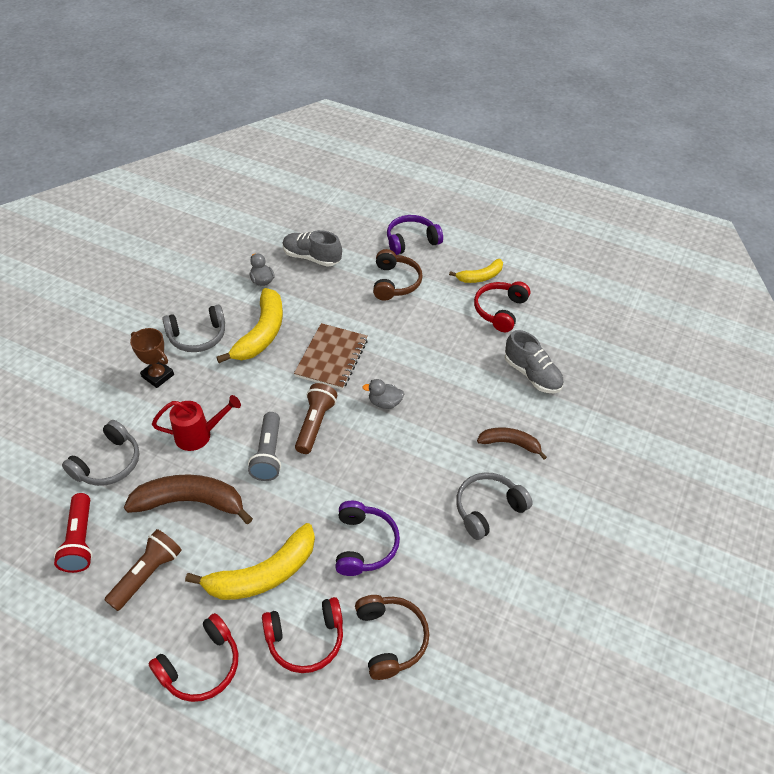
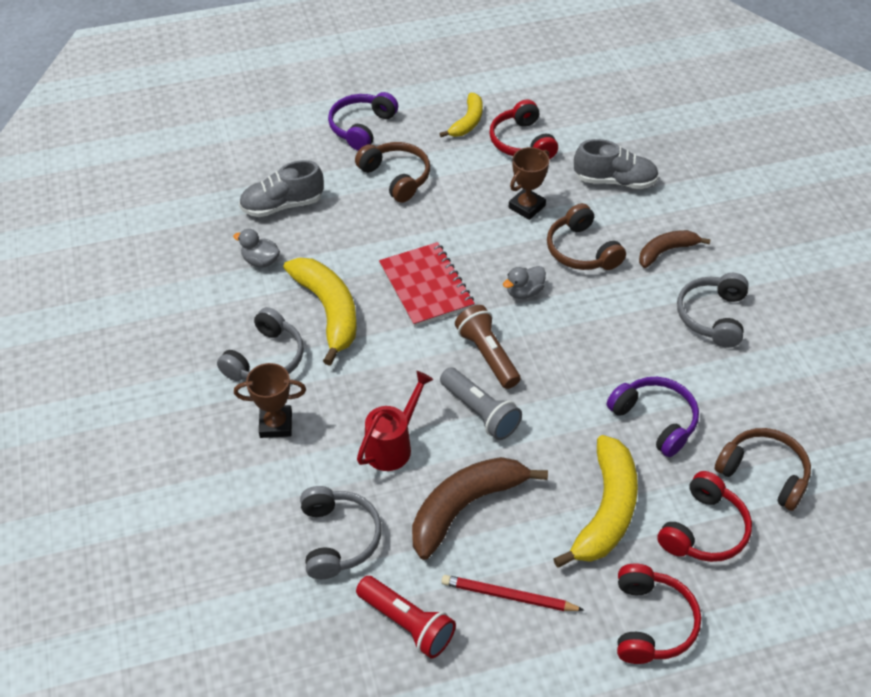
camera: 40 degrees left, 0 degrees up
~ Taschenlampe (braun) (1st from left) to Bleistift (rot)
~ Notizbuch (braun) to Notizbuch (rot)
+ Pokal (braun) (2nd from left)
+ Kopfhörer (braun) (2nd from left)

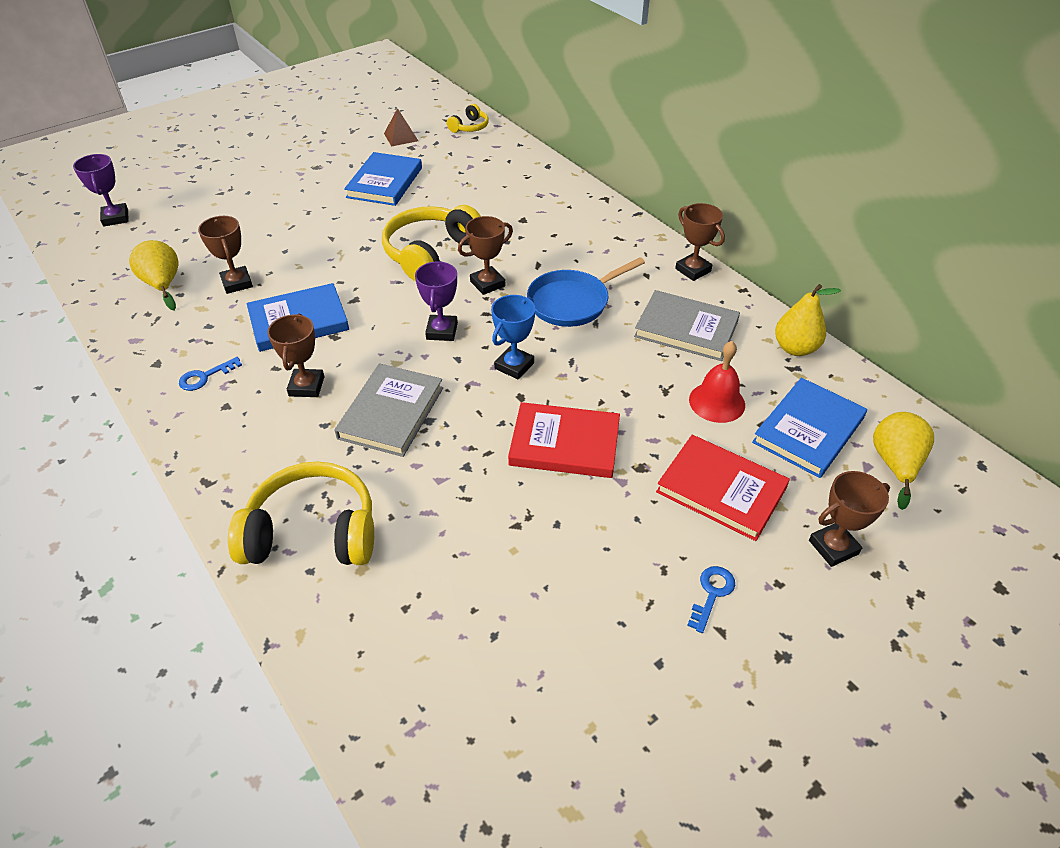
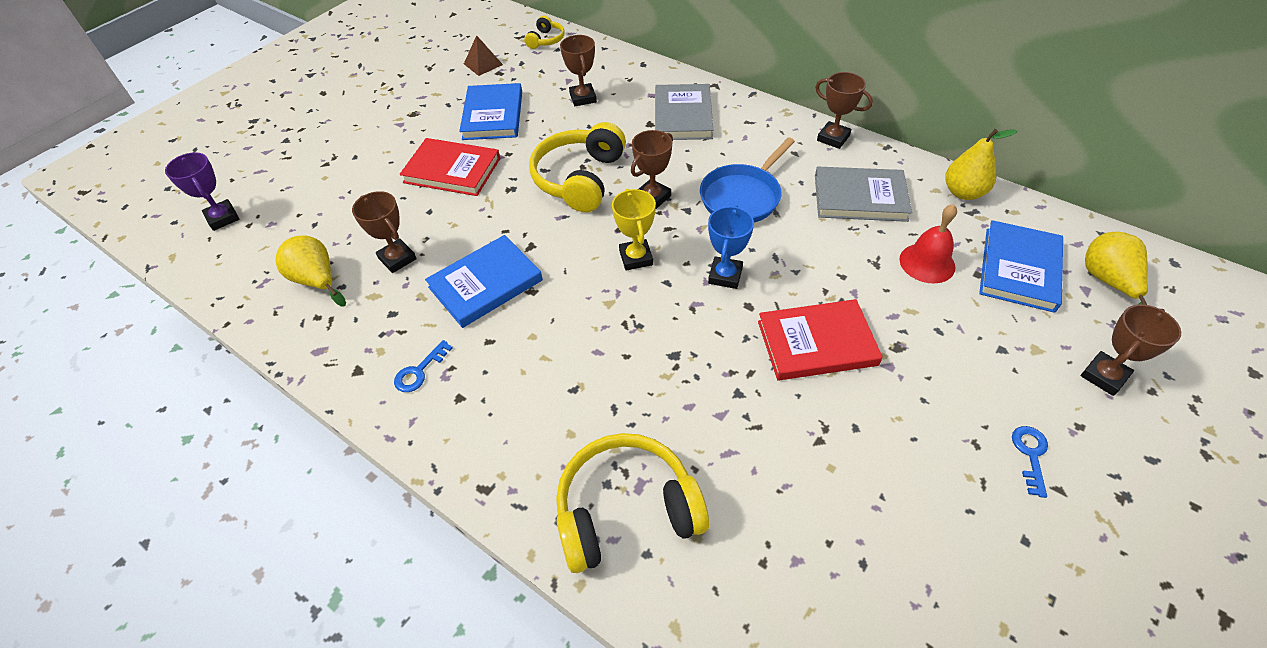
camera: 15 degrees left, 5 degrees up
~ Pokal (braun) (2nd from left)
~ Buch (grau) (1st from left)
~ Pokal (lila) (2nd from left) to Pokal (gelb)
~ Buch (rot) (2nd from left in the first image) to Buch (rot) (1st from left)

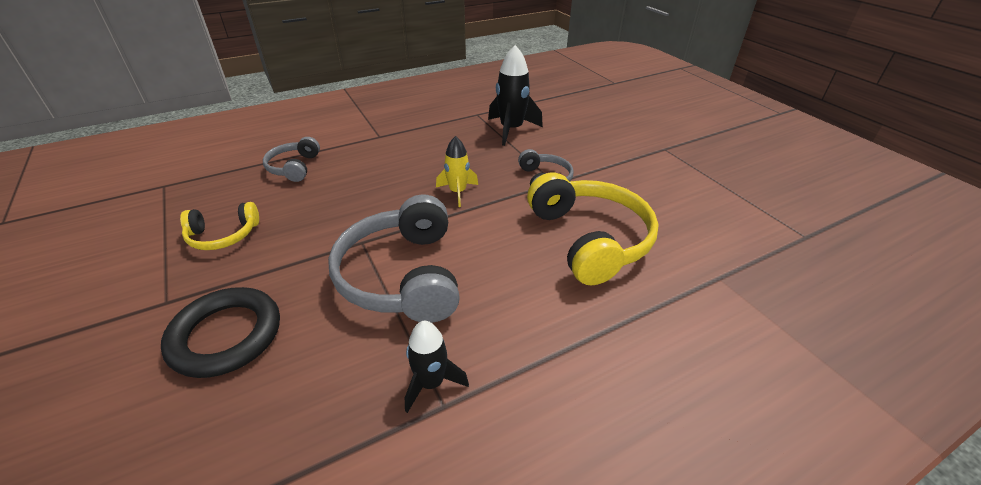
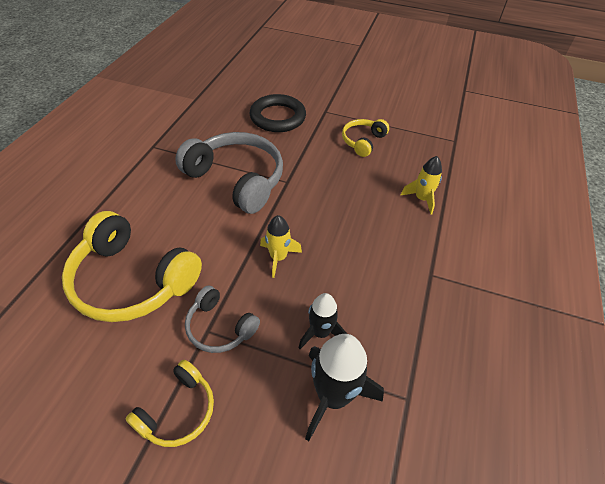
camera: 135 degrees right, 10 degrees up
~ Kopfhörer (grau) (1st from left) to Rakete (gelb) (2nd from left)
~ Rakete (schwarz) (1st from left)
+ Kopfhörer (gelb) (2nd from left)

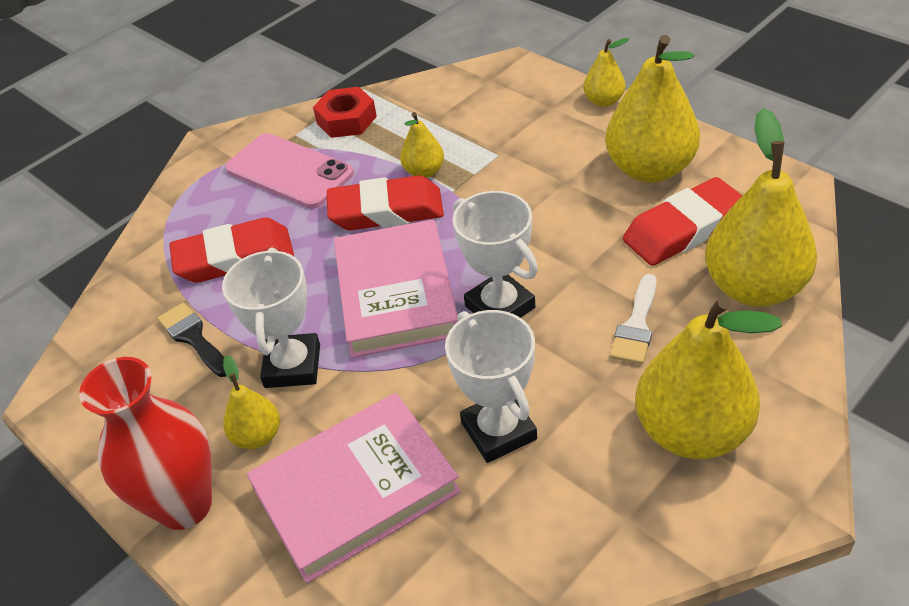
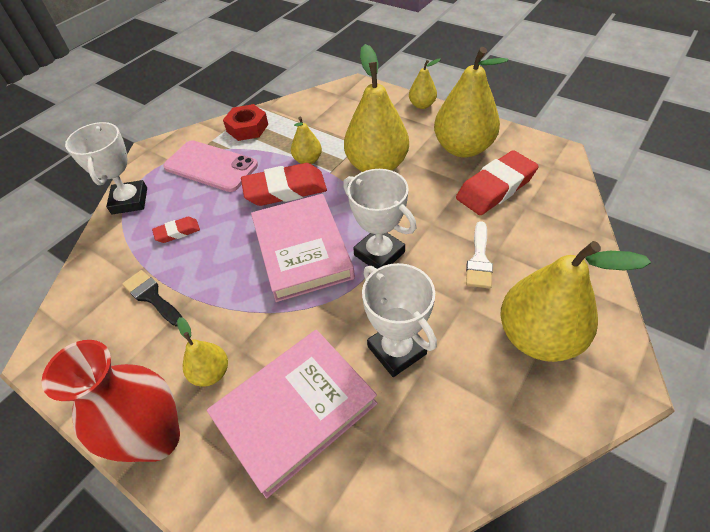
camera: 10 degrees left, 5 degrees up
~ Radiergummi (rot) (1st from left) x0.50
~ Pokal (weiß) (1st from left)
~ Birne (gelb) (6th from left in the first image) to Birne (gelb) (3rd from left)

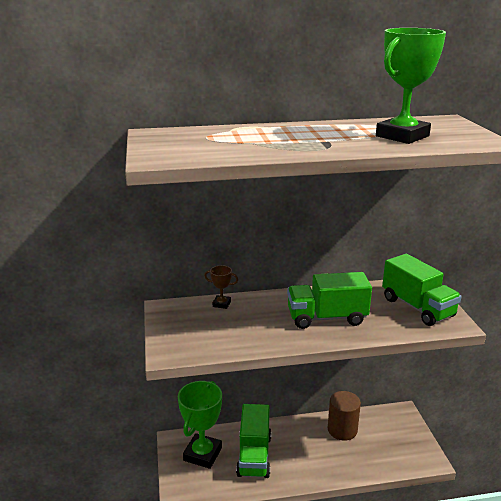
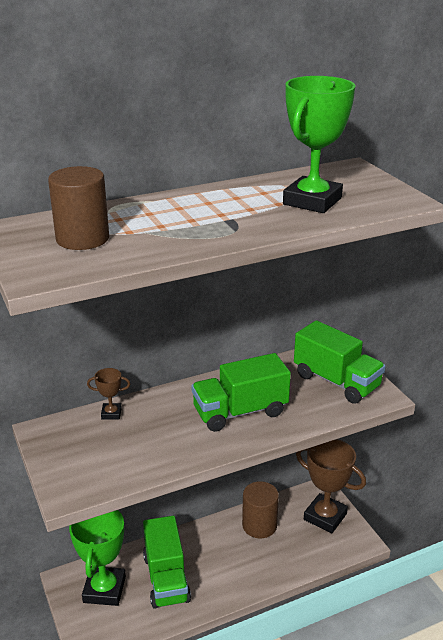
camera: 15 degrees left, 5 degrees up
+ Vollzylinder (braun) (1st from left)
+ Pokal (braun) (2nd from left)

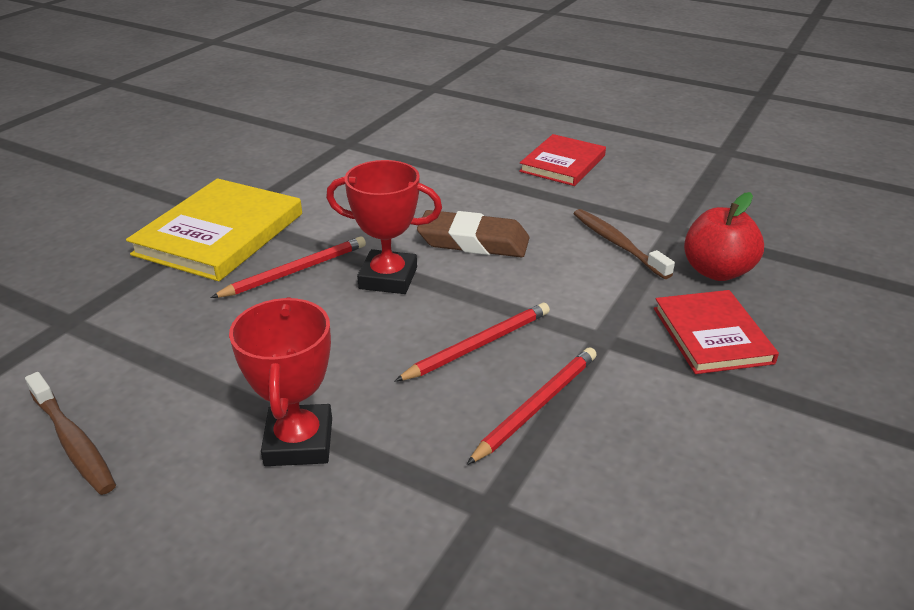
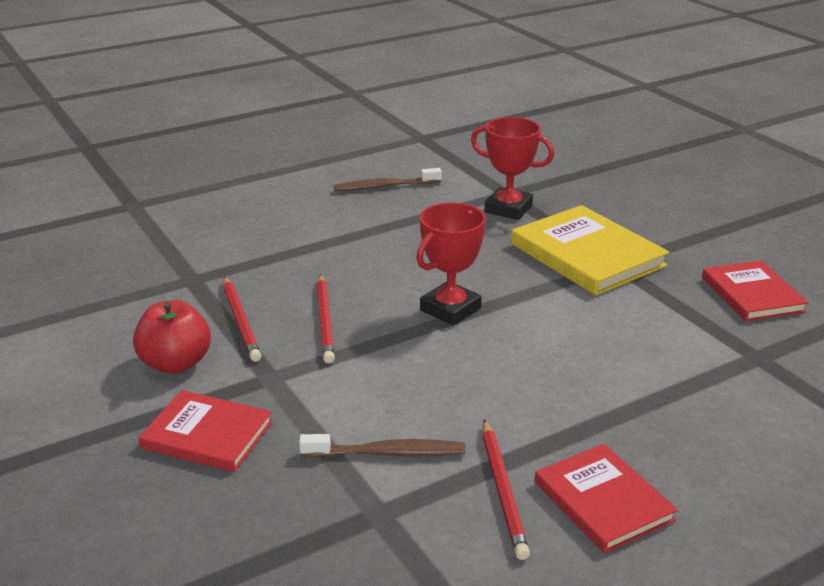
camera: 120 degrees right, 5 degrees down
~ Bleistift (rot) (1st from left in the first image) to Bleistift (rot) (3rd from left)
~ Pokal (rot) (1st from left in the first image) to Pokal (rot) (2nd from left)
- Radiergummi (braun)
~ Apfel (rot)
+ Buch (rot) (3rd from left)

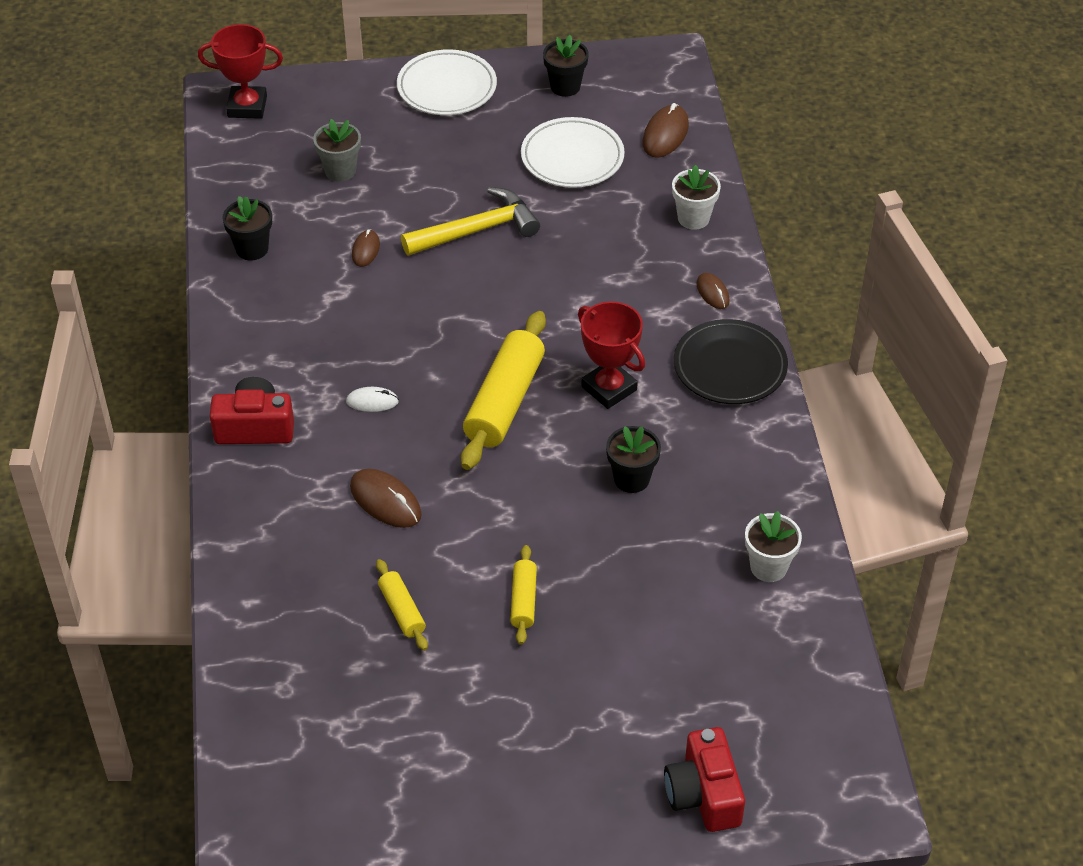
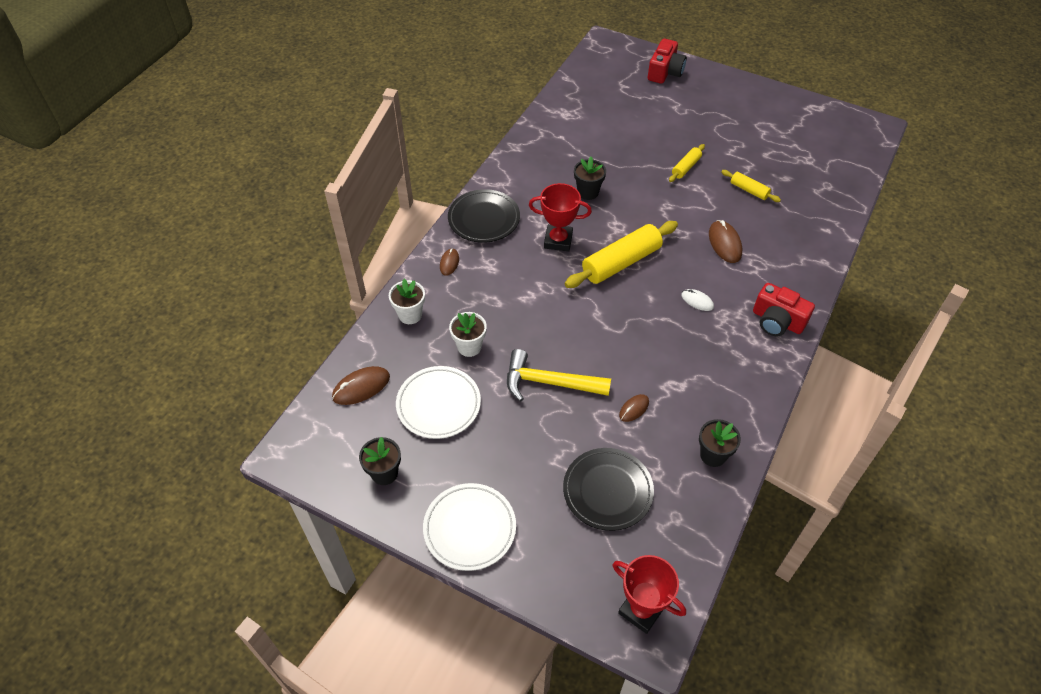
camera: 145 degrees left, 5 degrees up
~ Blumentopf (grau) to Teller (schwarz) (2nd from left)
~ Nudelholz (gelb) (1st from left in the first image) 60 degrees counterclockwise
~ Pokal (rot) (2nd from left in the first image) 75 degrees counterclockwise
~ Blumentopf (weiß) (2nd from left)

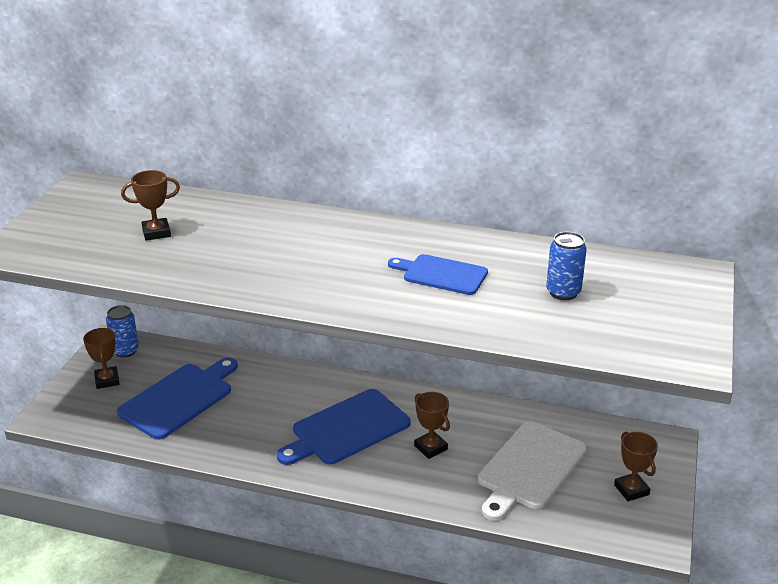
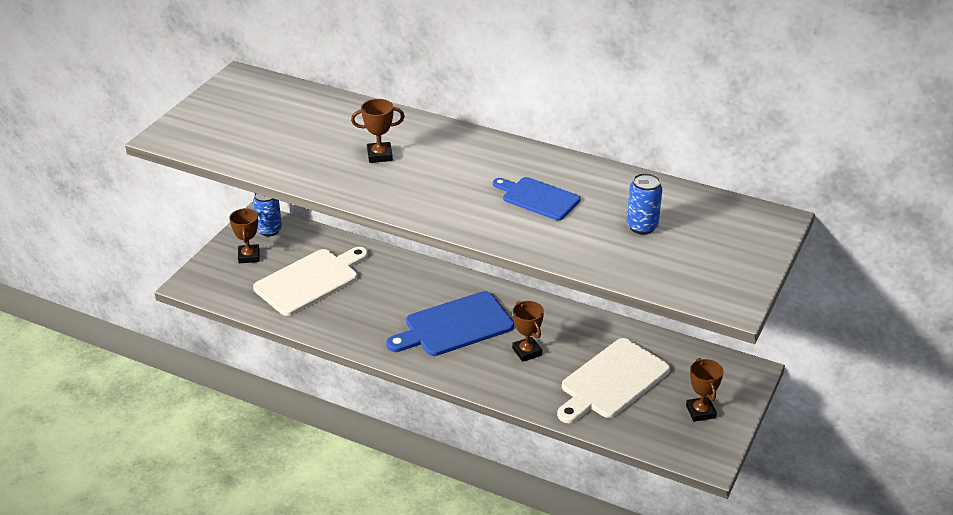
camera: 10 degrees right, 5 degrees up
~ Schneidebrett (blau) (1st from left) to Schneidebrett (weiß) (1st from left)
~ Pokal (braun) (2nd from left)

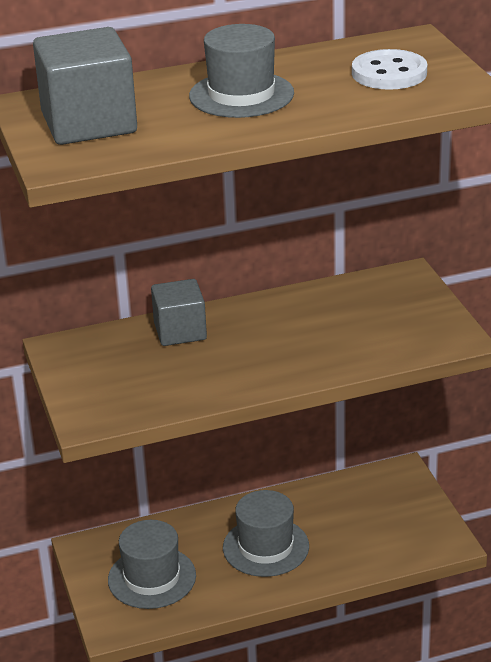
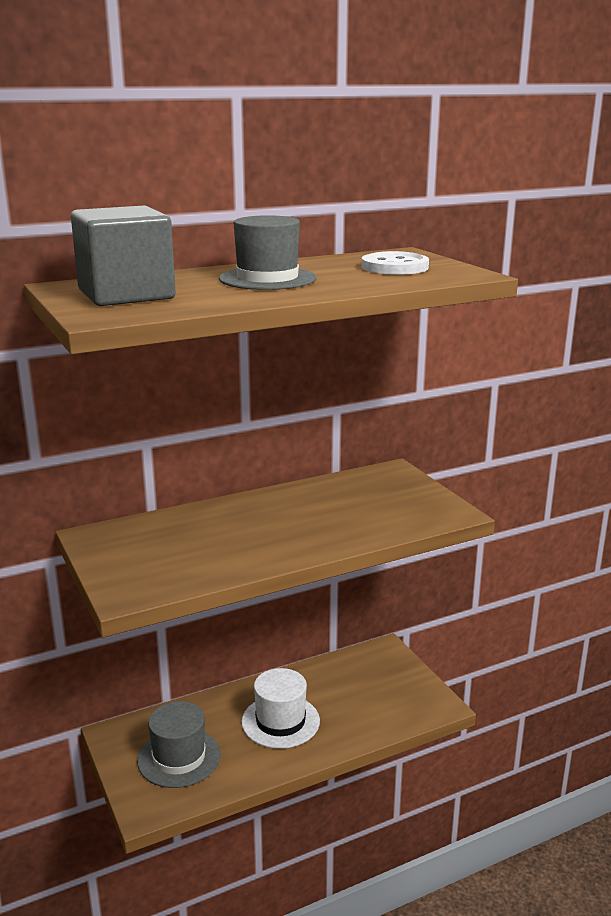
camera: 10 degrees left, 10 degrees down
- Kubus (grau) (2nd from left)
~ Hut (grau) (3rd from left) to Hut (weiß)

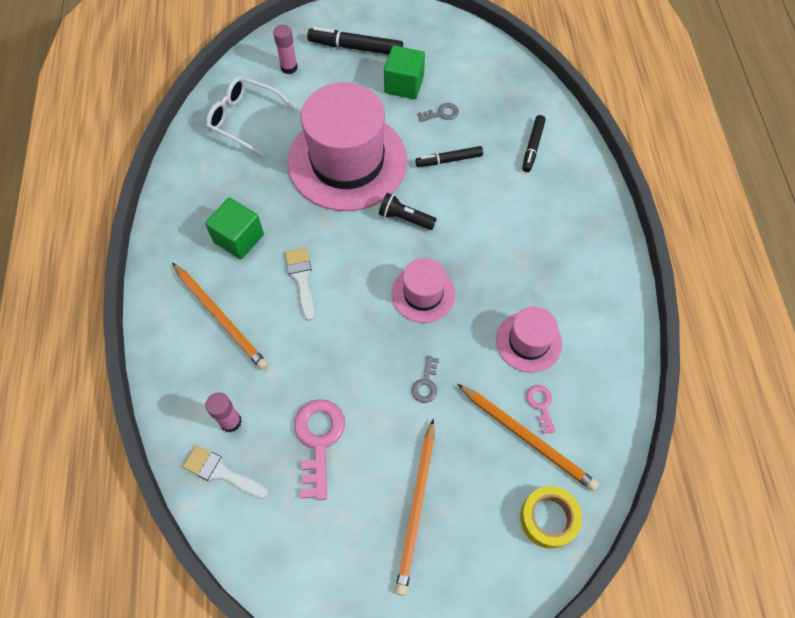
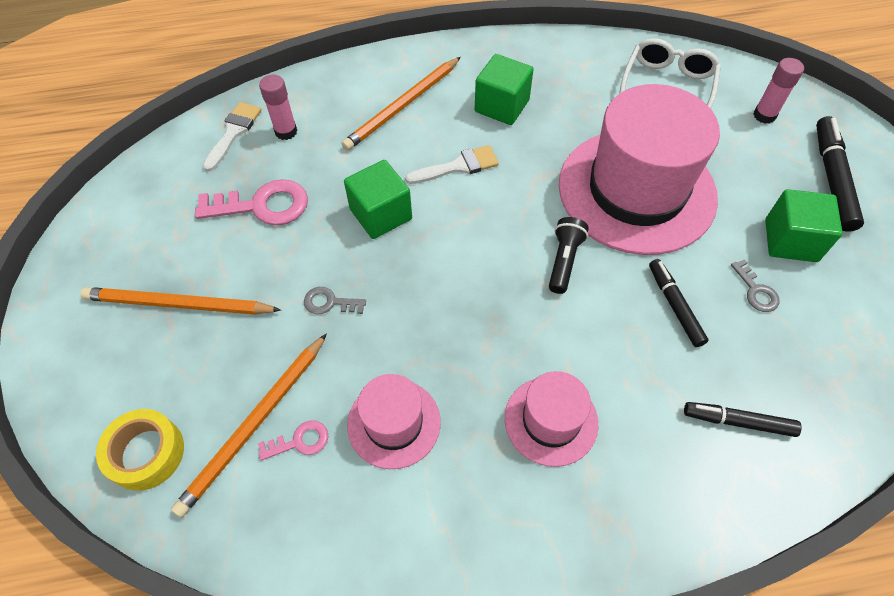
camera: 85 degrees right, 5 degrees down
~ Hut (rosa) (2nd from left)
+ Kubus (grün) (1st from left)

